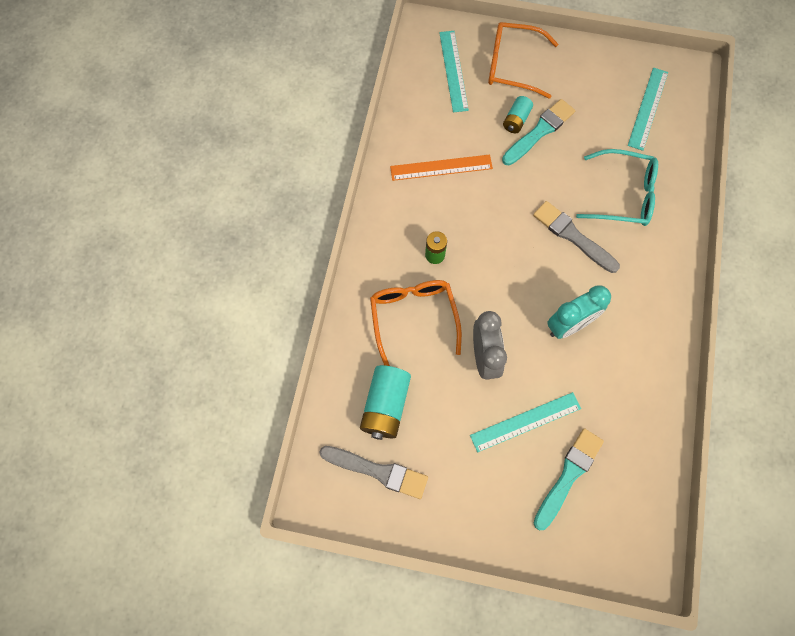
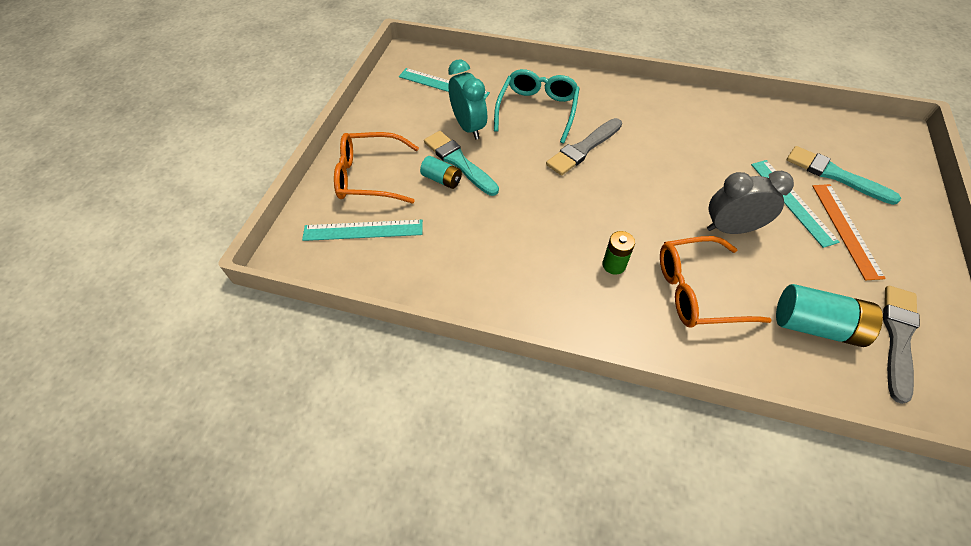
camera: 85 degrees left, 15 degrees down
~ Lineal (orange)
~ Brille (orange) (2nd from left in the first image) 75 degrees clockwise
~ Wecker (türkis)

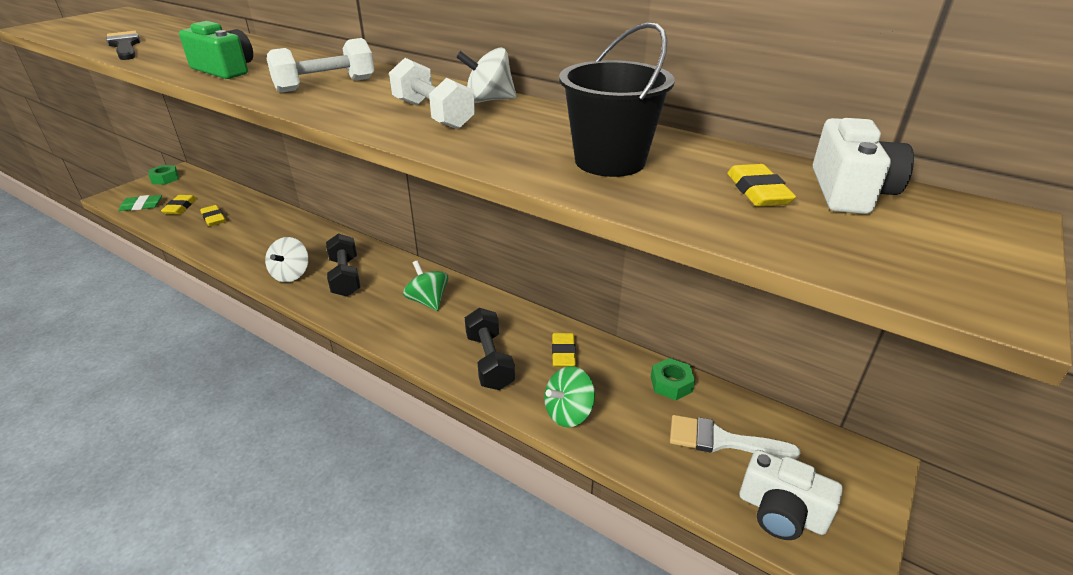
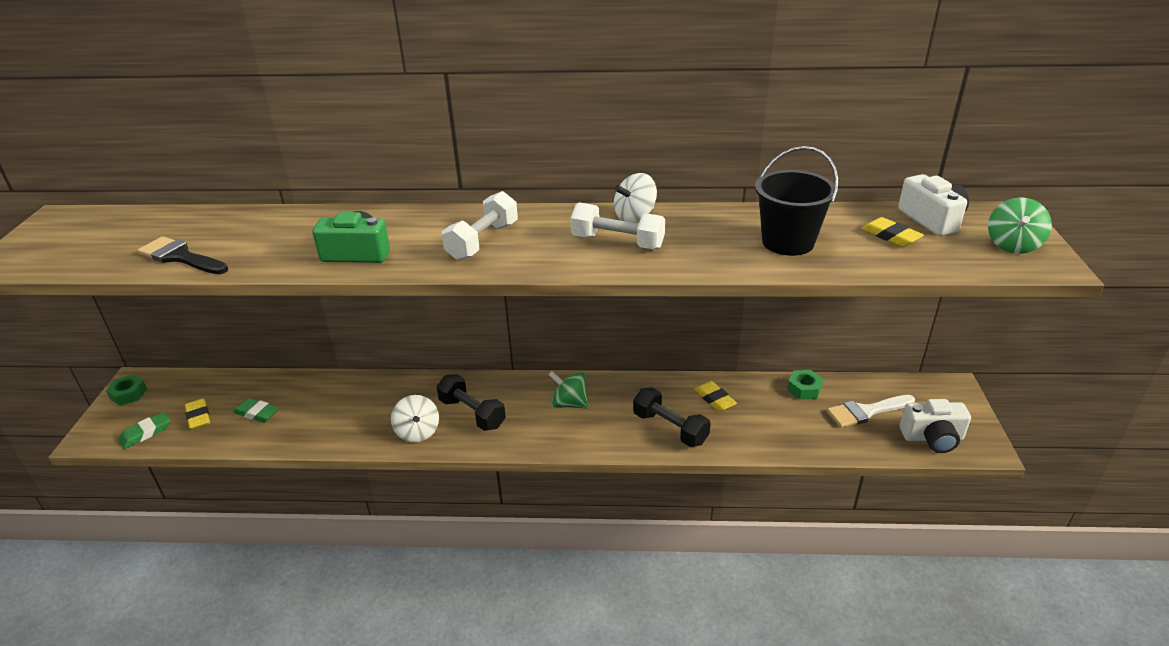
camera: 30 degrees left, 0 degrees up
~ Radiergummi (gelb) (2nd from left) to Radiergummi (grün) (2nd from left)
~ Kreisel (grün) (2nd from left)

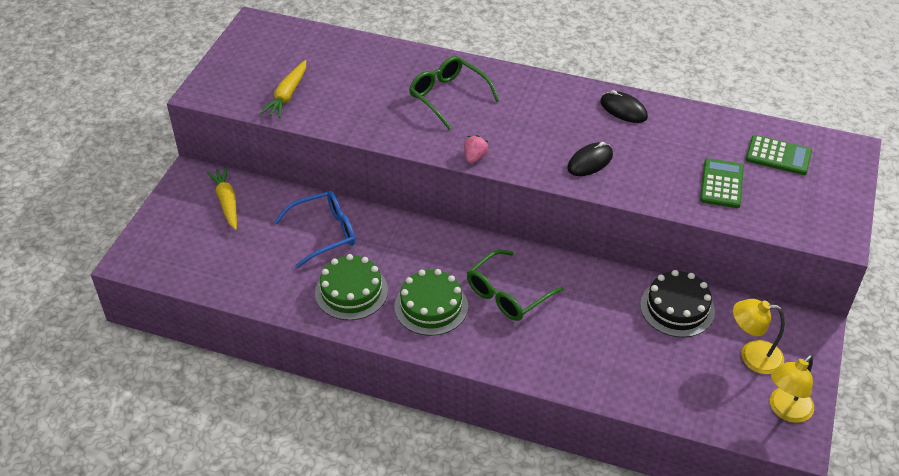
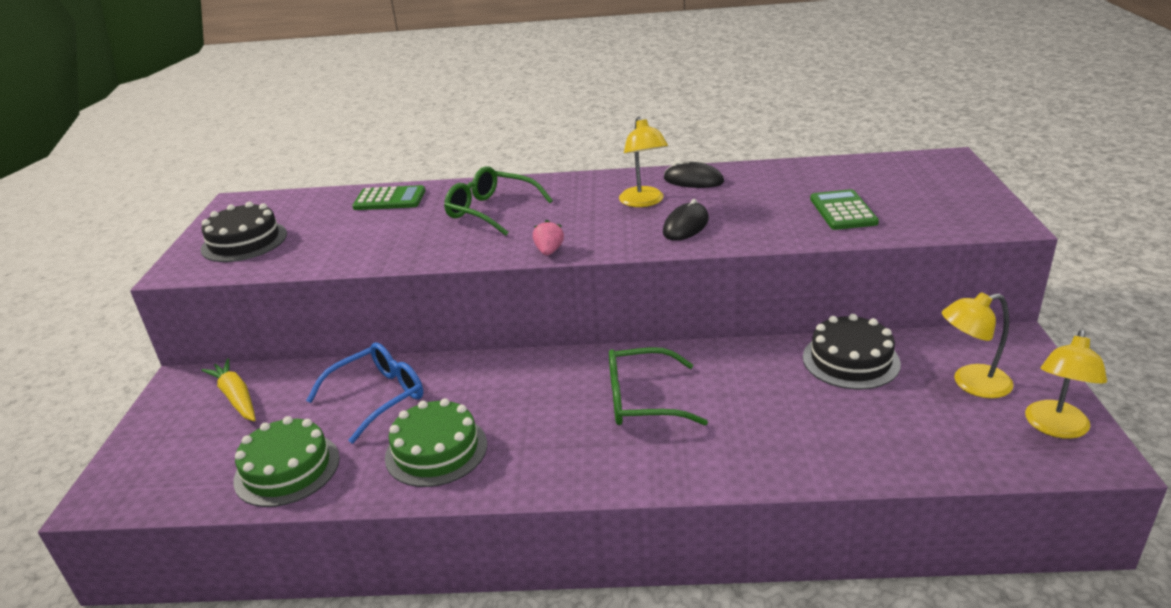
camera: 15 degrees left, 15 degrees down
- Karotte (gelb) (2nd from left)
~ Kuchen (grün) (2nd from left in the first image) to Kuchen (grün) (1st from left)
~ Brille (grün) (2nd from left) 60 degrees clockwise
~ Taschenrechner (grün) (2nd from left in the first image) to Taschenrechner (grün) (1st from left)
+ Kuchen (schwarz) (1st from left)
+ Lampe (gelb) (1st from left)

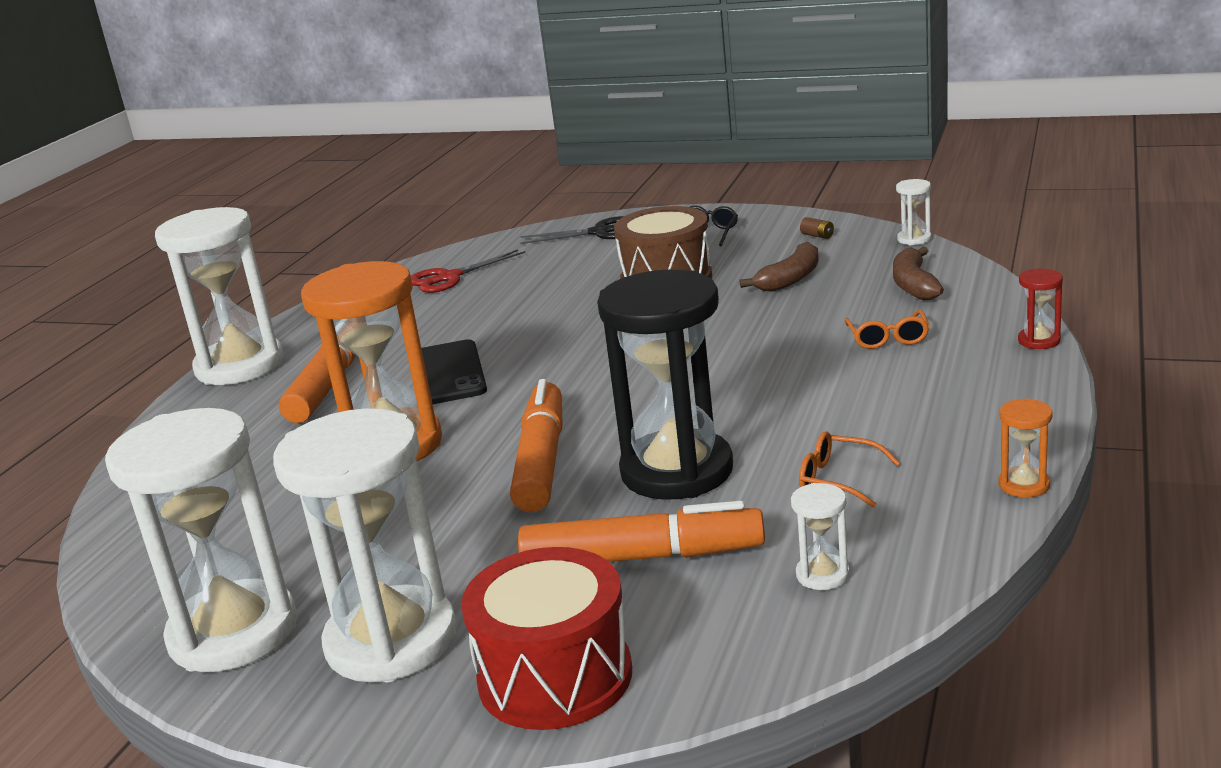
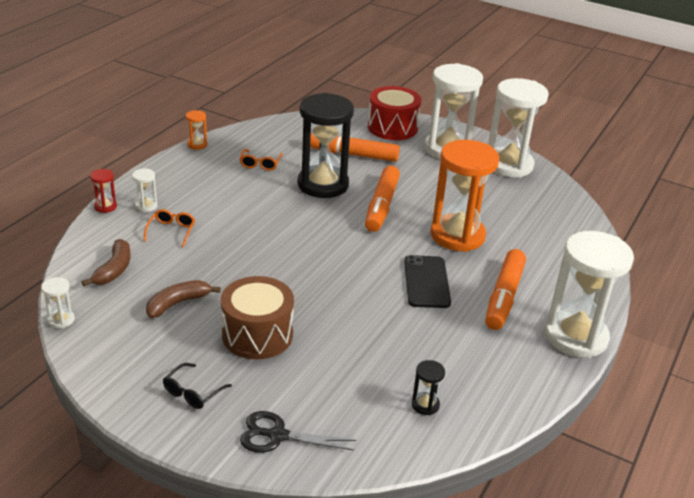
camera: 175 degrees left, 10 degrees up
~ Schere (rot) to Sanduhr (schwarz) (2nd from left)
~ Sanduhr (weiß) (4th from left in the first image) to Sanduhr (weiß) (2nd from left)
~ Brille (orange) (1st from left in the first image) 60 degrees clockwise
- Batterie (braun)

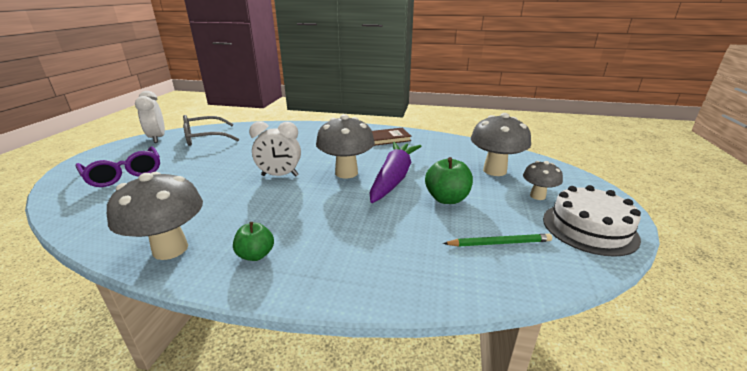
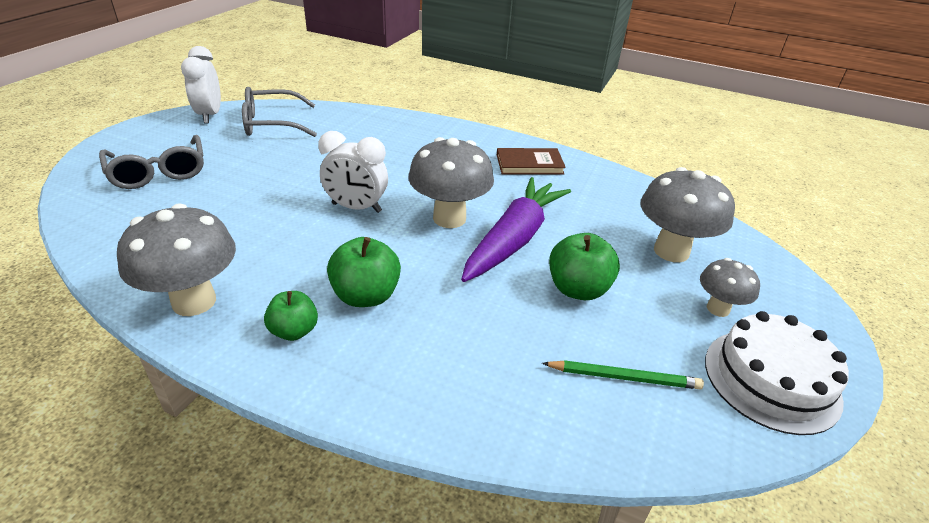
camera: 10 degrees right, 10 degrees up
~ Brille (lila) to Brille (grau) (1st from left)
+ Apfel (grün) (2nd from left)

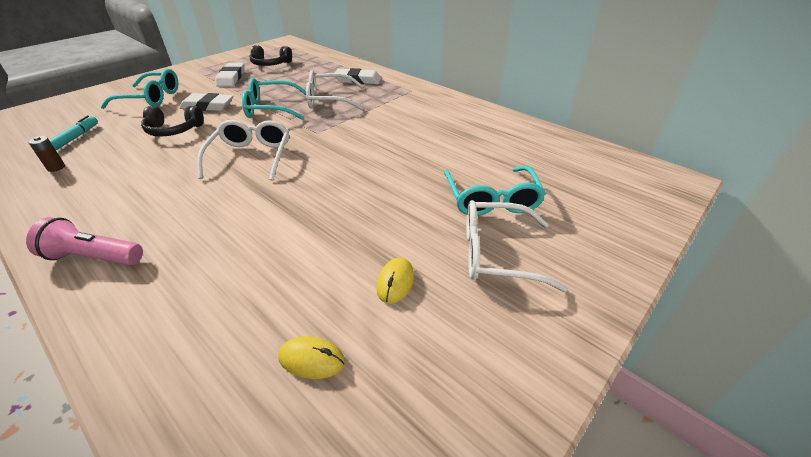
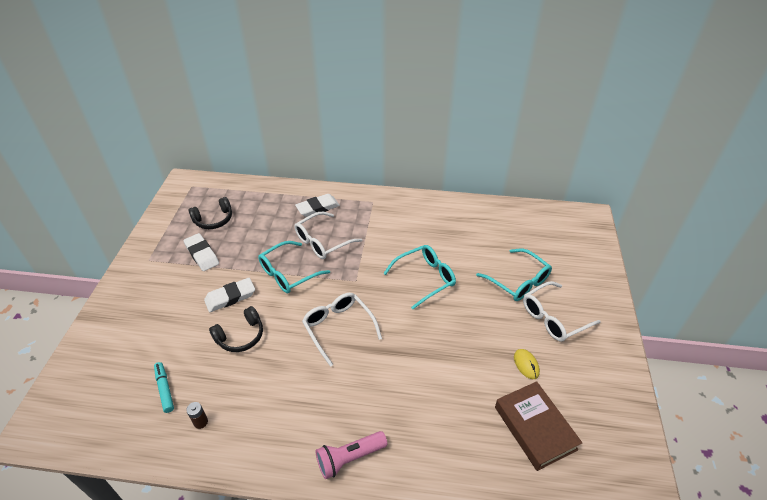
camera: 35 degrees left, 5 degrees up
~ Brille (türkis) (1st from left in the first image) to Brille (türkis) (2nd from left)
~ Computermaus (gelb) (1st from left) to Buch (braun)

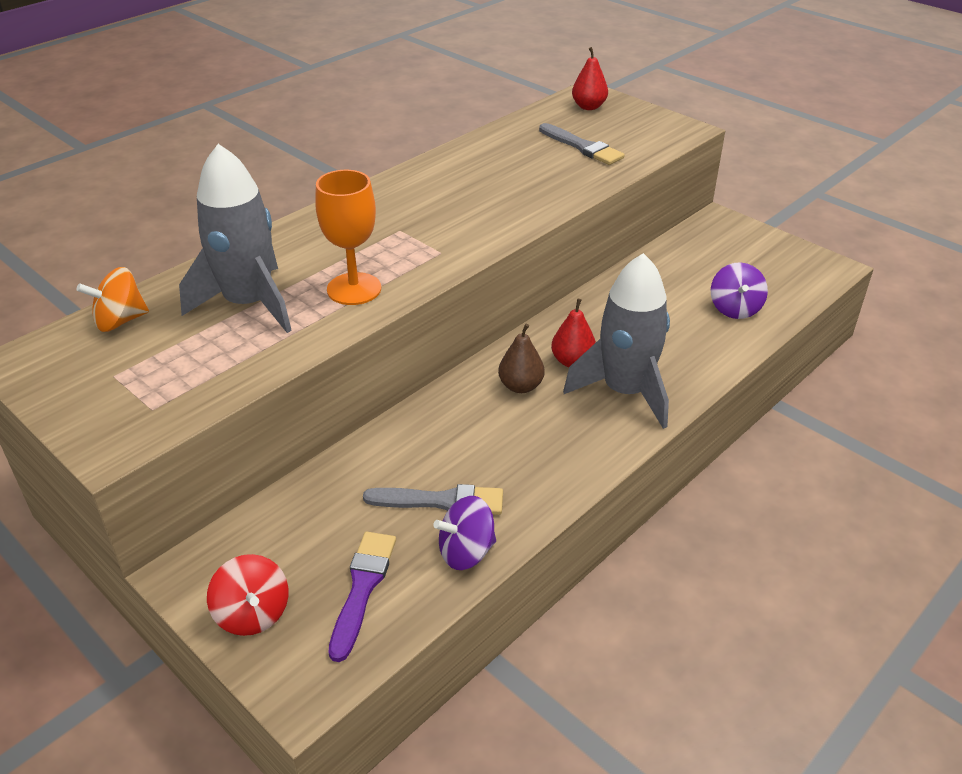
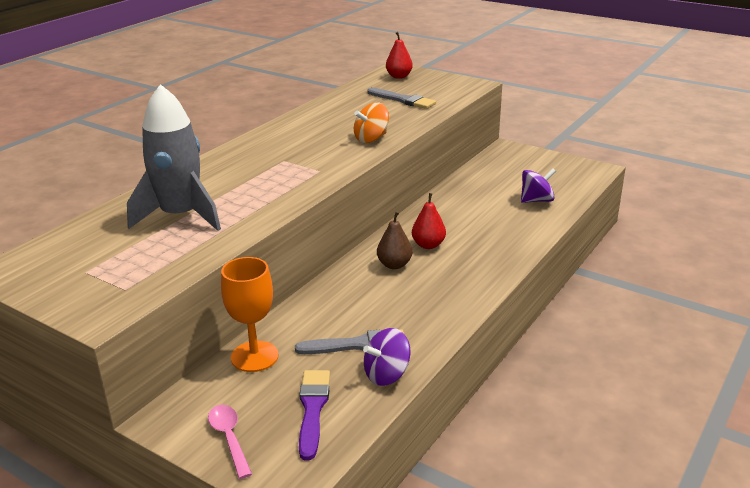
camera: 10 degrees left, 10 degrees down
~ Kreisel (orange)
~ Kreisel (rot) to Löffel (rosa)
~ Kelch (orange)
- Rakete (grau) (2nd from left)
~ Kreisel (lila) (2nd from left) 105 degrees counterclockwise

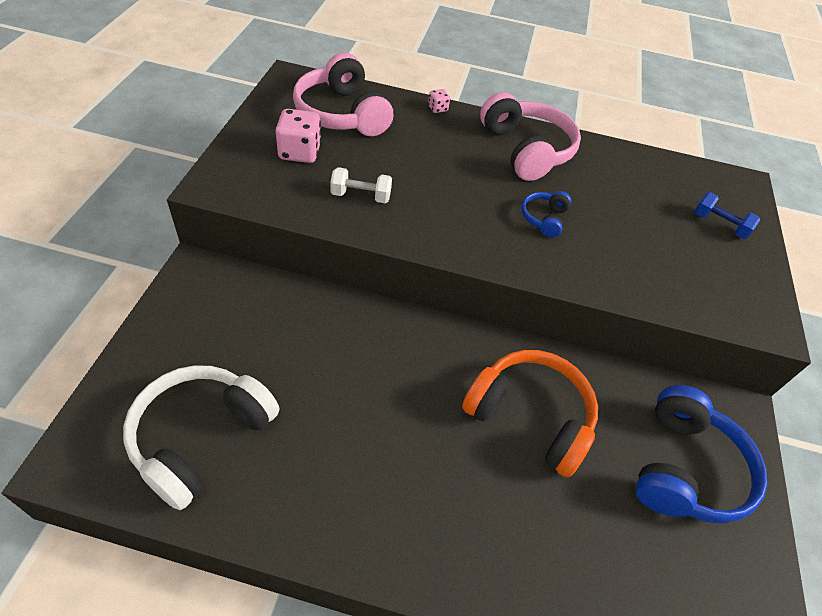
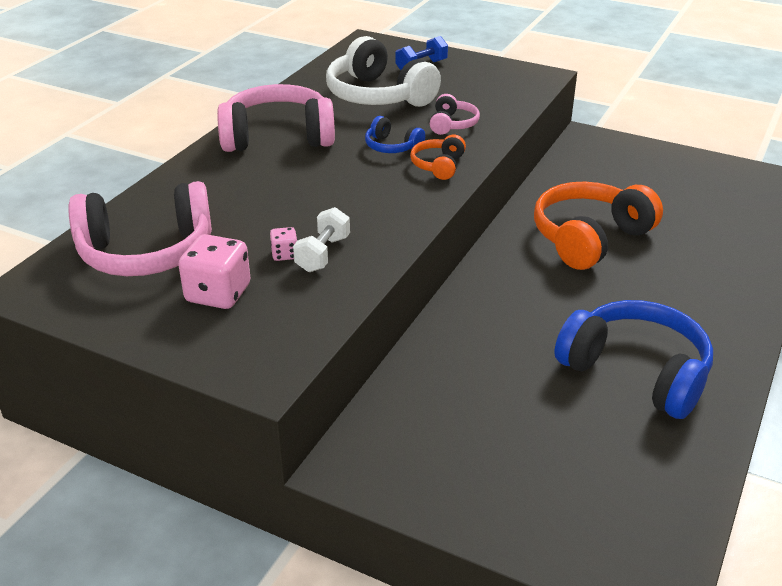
camera: 70 degrees left, 15 degrees down
~ Kopfhörer (weiß)
~ Spielwürfel (rosa) (2nd from left)
~ Kopfhörer (blau) (2nd from left)
+ Kopfhörer (orange) (1st from left)
+ Kopfhörer (rosa) (3rd from left)

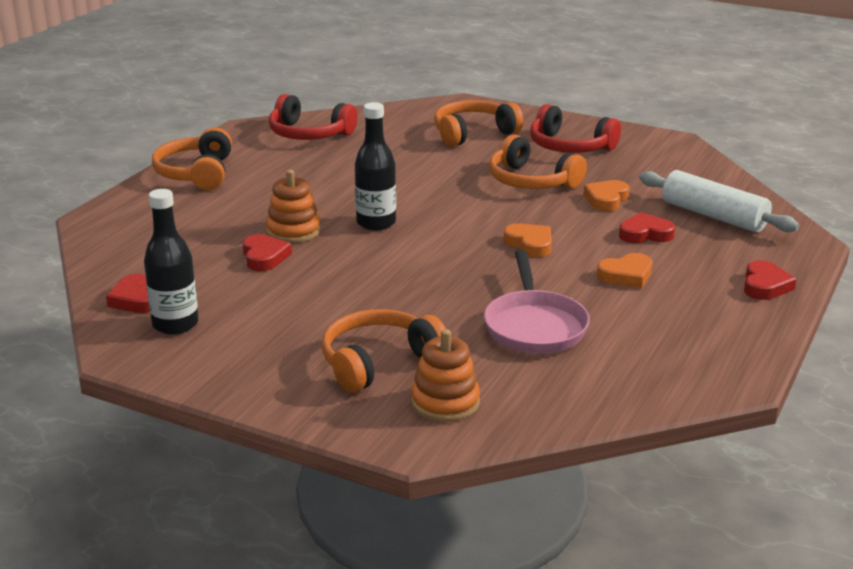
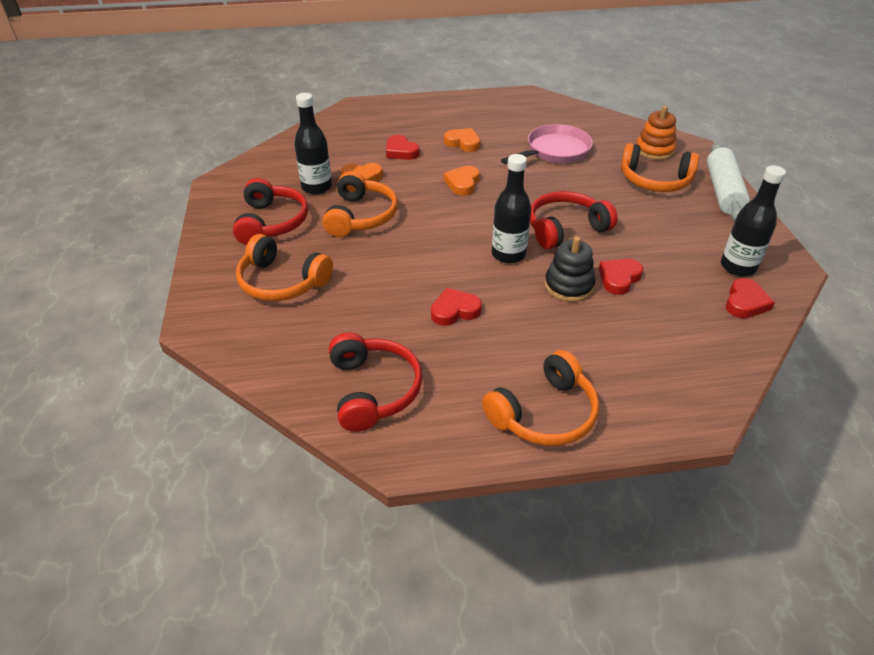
camera: 125 degrees left, 15 degrees up
~ Stapelspielzeug (orange) (1st from left) to Stapelspielzeug (schwarz)
~ Nudelholz (weiß)
~ Herz (rot) (4th from left in the first image) to Herz (rot) (2nd from left)
+ Flasche (schwarz) (1st from left)
+ Kopfhörer (rot) (3rd from left)

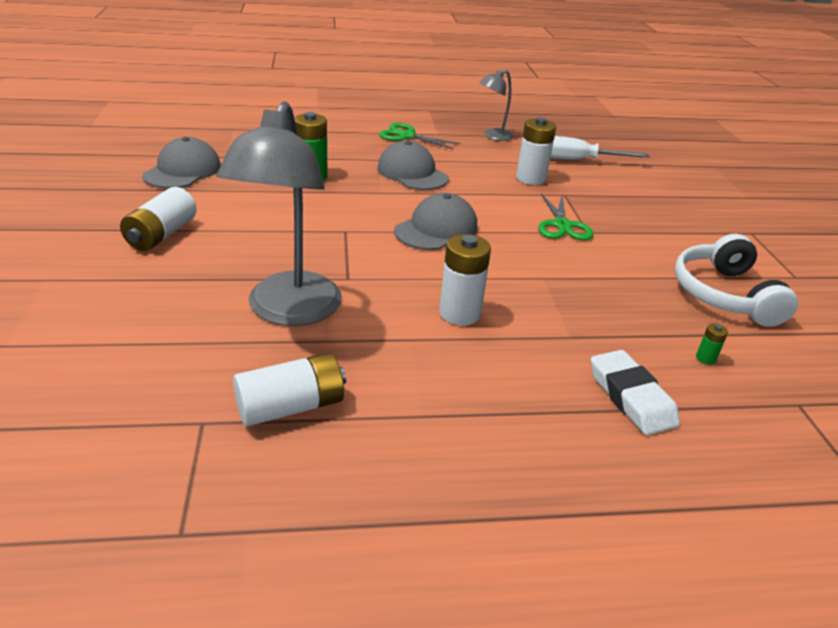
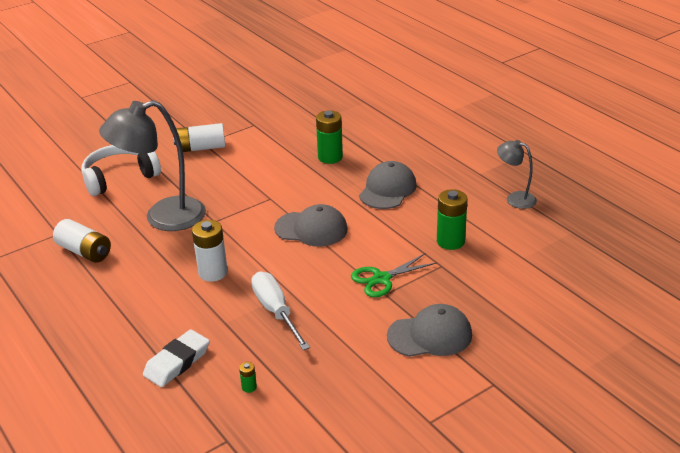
camera: 65 degrees right, 0 degrees up
~ Kappe (grau) (1st from left in the first image) to Kappe (grau) (3rd from left)
- Schere (grün) (1st from left)
~ Batterie (weiß) (4th from left) to Batterie (grün) (3rd from left)
~ Schraubenzieher (weiß)
~ Kopfhörer (weiß)

